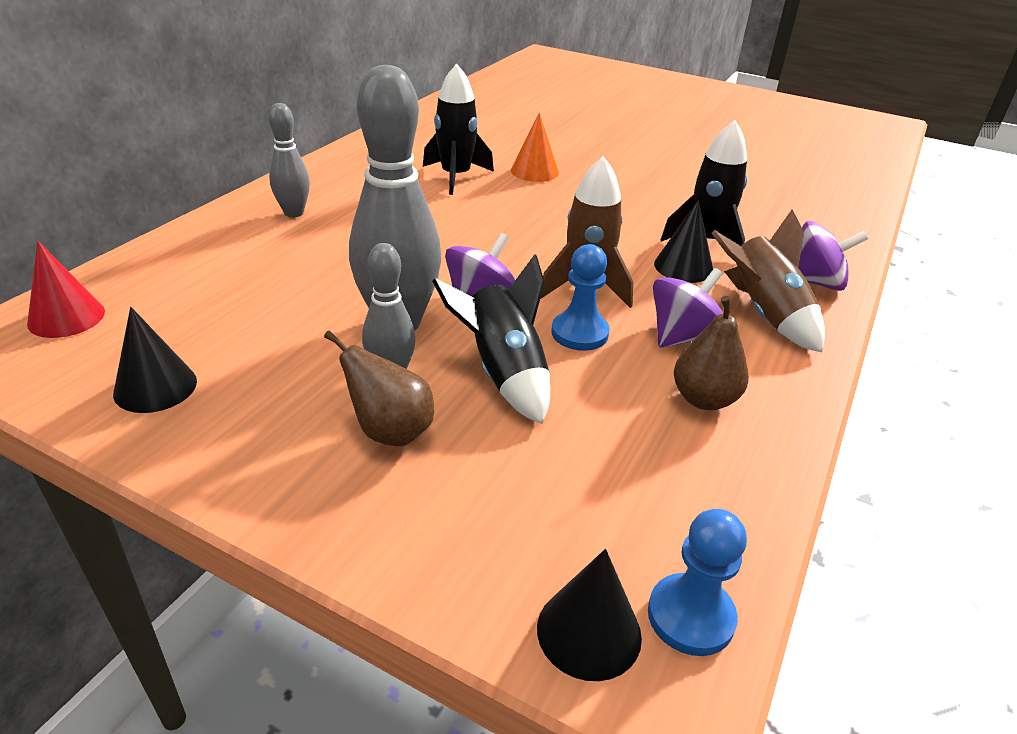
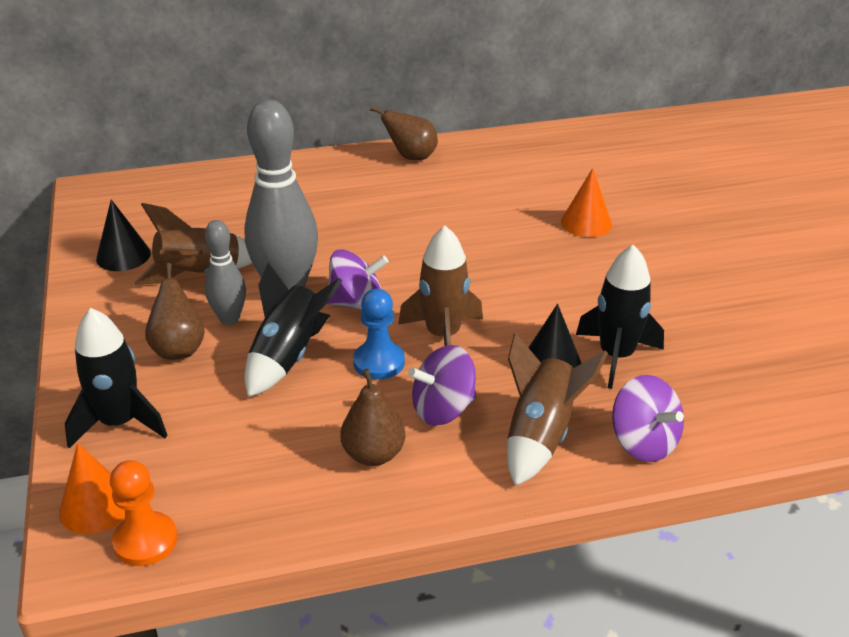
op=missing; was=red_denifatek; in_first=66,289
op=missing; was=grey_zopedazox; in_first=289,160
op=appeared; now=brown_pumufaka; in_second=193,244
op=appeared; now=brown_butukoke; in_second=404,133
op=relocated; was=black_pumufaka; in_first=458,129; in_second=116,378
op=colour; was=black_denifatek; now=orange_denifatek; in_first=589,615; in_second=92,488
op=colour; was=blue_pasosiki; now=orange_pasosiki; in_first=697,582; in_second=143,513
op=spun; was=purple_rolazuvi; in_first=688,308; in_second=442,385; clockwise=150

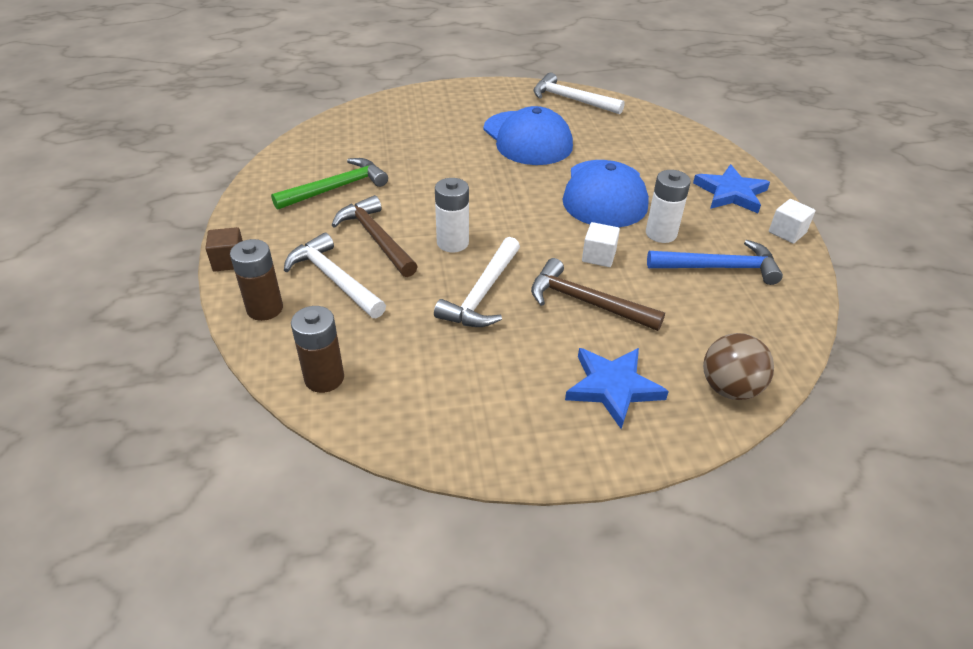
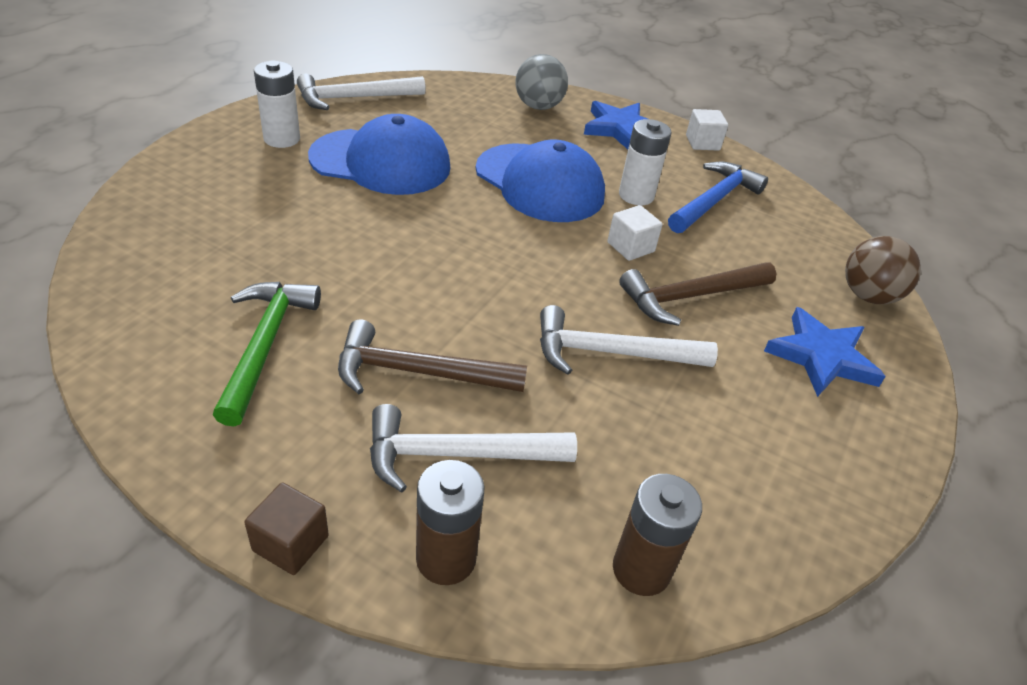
op=appeared; now=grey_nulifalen; in_second=541,82
op=relocated; was=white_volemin; in_first=452,215; in_second=277,104
op=spun; was=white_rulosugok; in_first=477,282; in_second=629,340; clockwise=120

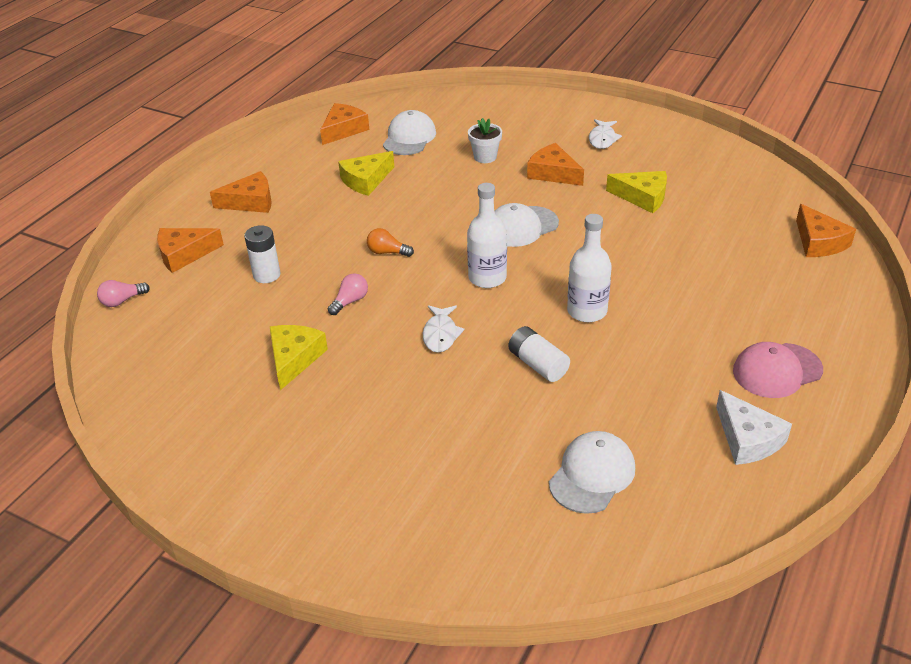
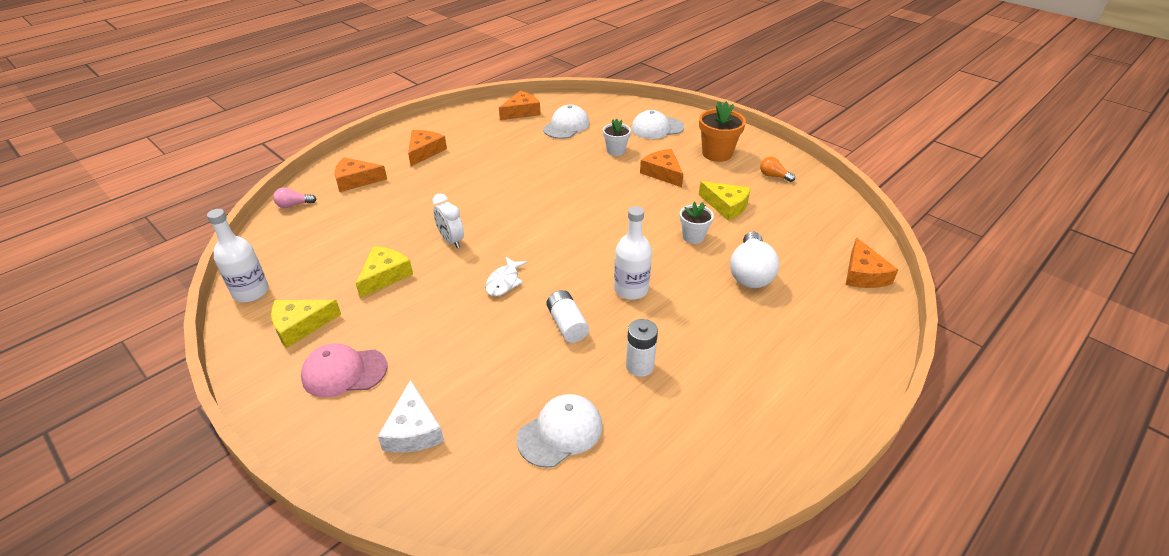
op=appeared; now=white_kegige; in_second=697,223
op=appeared; now=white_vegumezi; in_second=754,260
op=relocated; was=white_volemin; in_first=262,254; in_second=642,348
op=relocated; was=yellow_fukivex; in_first=366,173; in_second=306,324
op=relocated; was=orange_vegumezi; in_first=390,242; in_second=777,169
op=relocated; was=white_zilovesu; in_first=487,235; in_second=238,255
op=relocated; was=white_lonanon; in_first=527,225; in_second=657,124
op=relocated; was=white_fukivex; in_first=754,427; in_second=411,416
op=relocated; was=pink_lonanon; in_first=778,370; in_second=344,370
op=exchanged; was=pink_vegumezi; now=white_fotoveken; in_first=347,294; in_second=448,220
op=exchanged; was=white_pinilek; now=orange_kegige; in_first=605,134; in_second=722,131
op=spun; was=orange_fukivex; in_first=241,192; in_second=427,148; clockwise=-75

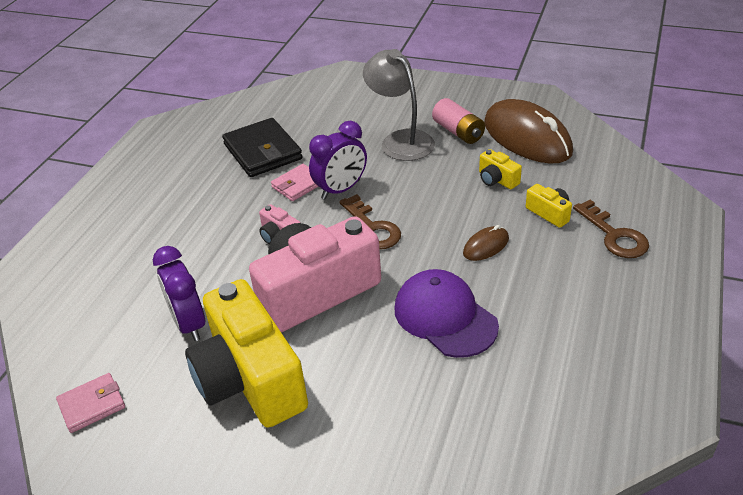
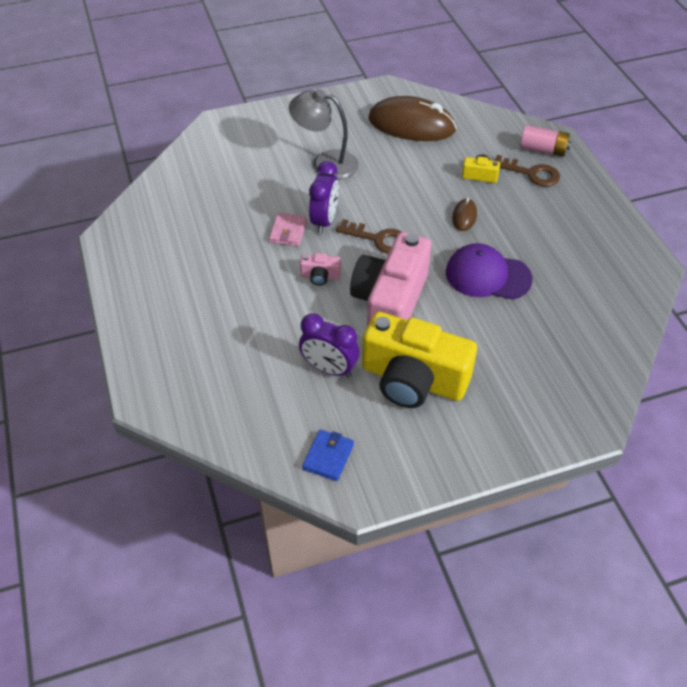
op=missing; was=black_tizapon; in_first=262,147
op=missing; was=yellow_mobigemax; in_first=500,169
op=relocated; was=pink_volemin; in_first=458,121; in_second=545,141
op=colour; was=pink_tizapon; now=blue_tizapon; in_first=90,403; in_second=328,455

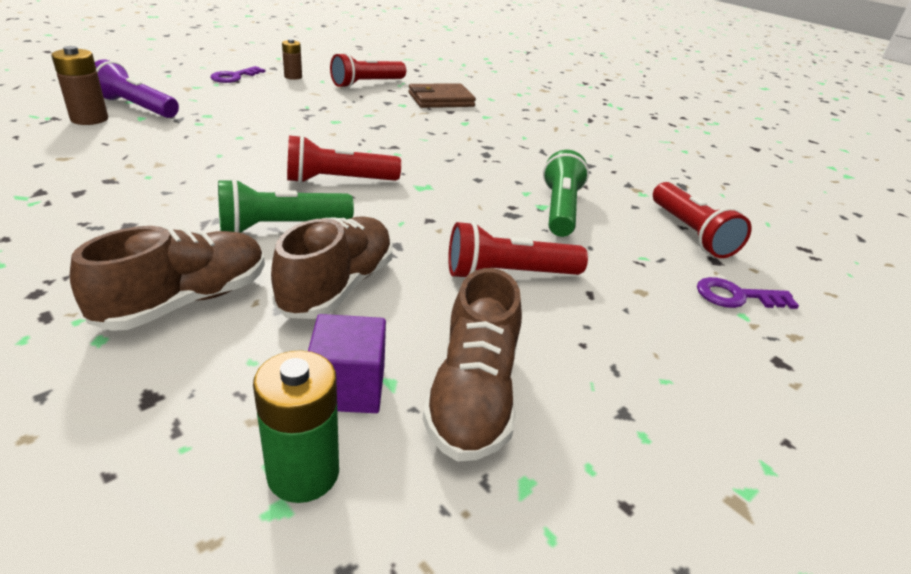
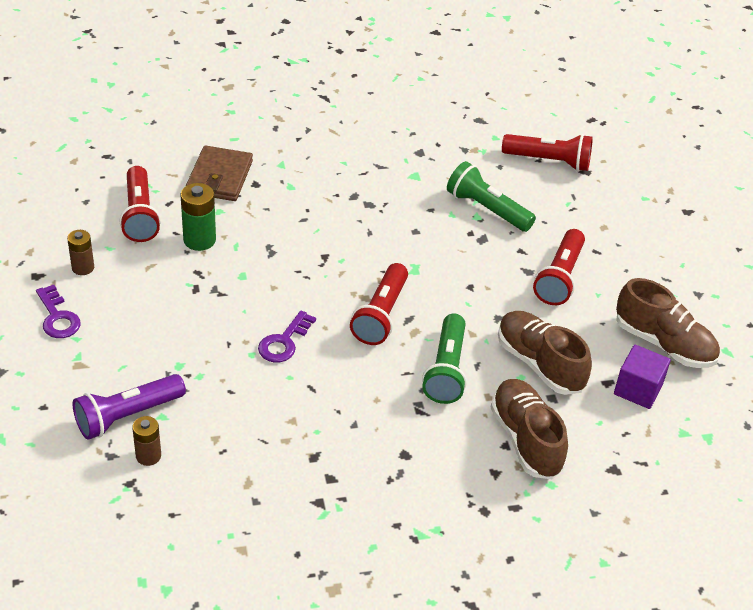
op=relocated; was=green_volemin; in_first=296,426; in_second=198,217
op=relocated; was=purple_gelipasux; in_first=748,293; in_second=287,336
op=size; was=brown_volemin; in_first=79,85; in_second=146,441; ratio=0.67

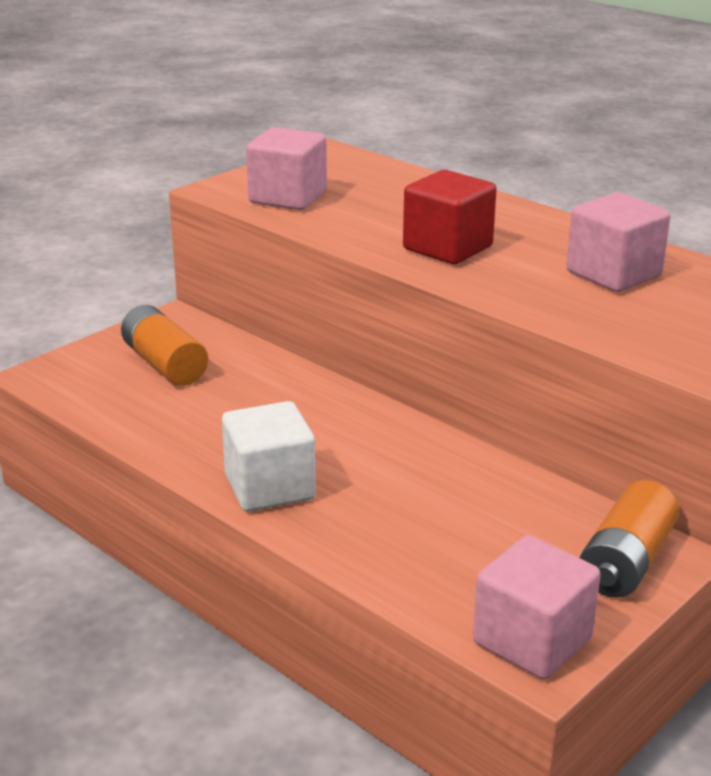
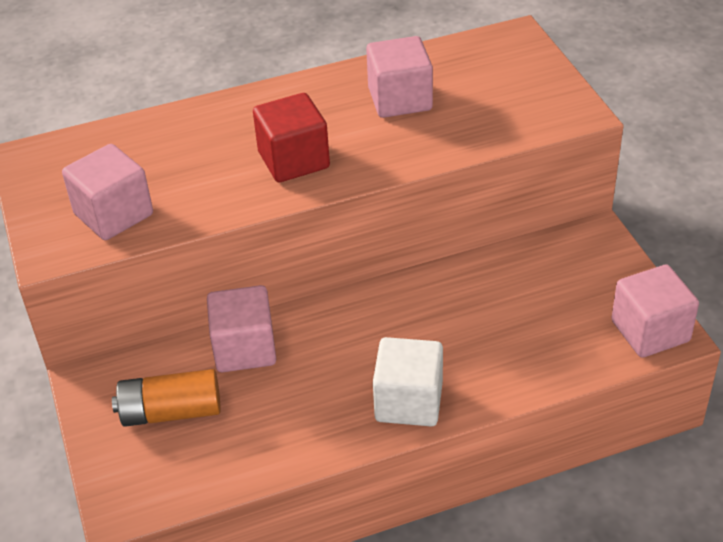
op=missing; was=orange_volemin; in_first=629,539
op=appeared; now=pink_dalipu; in_second=241,328

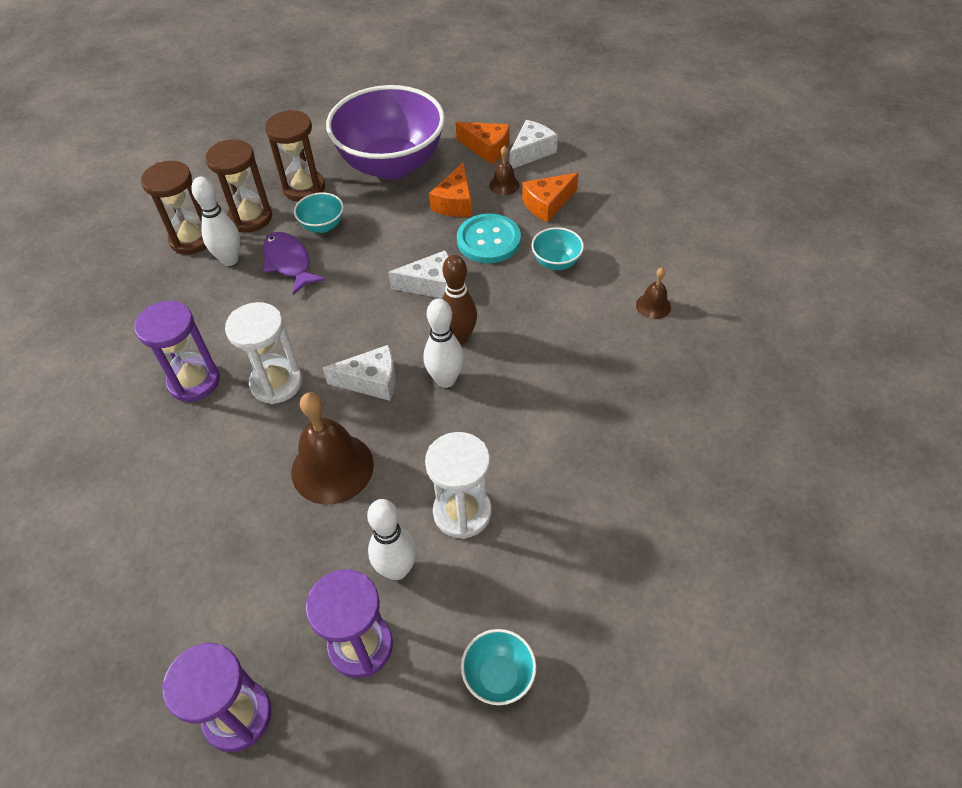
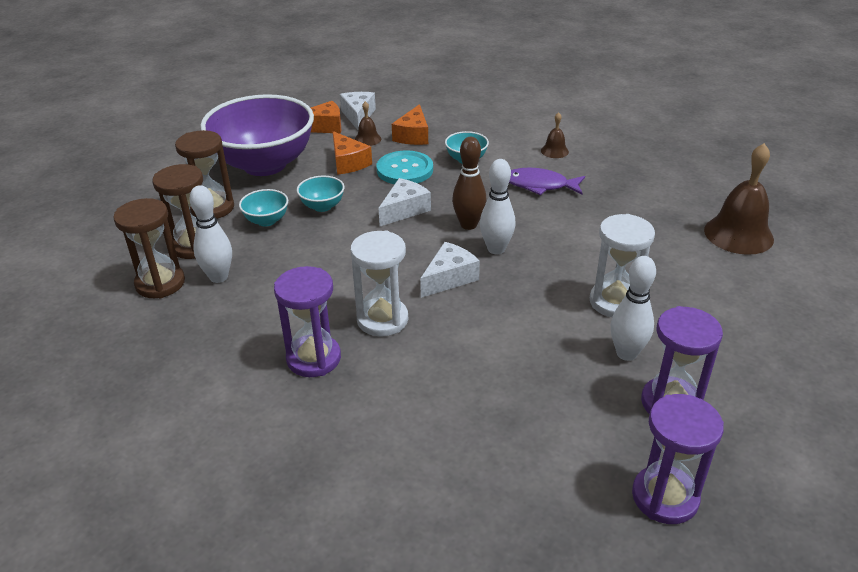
op=relocated; was=purple_pinilek; in_first=294,263; in_second=547,181
op=relocated; was=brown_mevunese; in_first=332,448; in_second=739,199
op=relocated; was=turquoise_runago; in_first=498,667; in_second=321,193

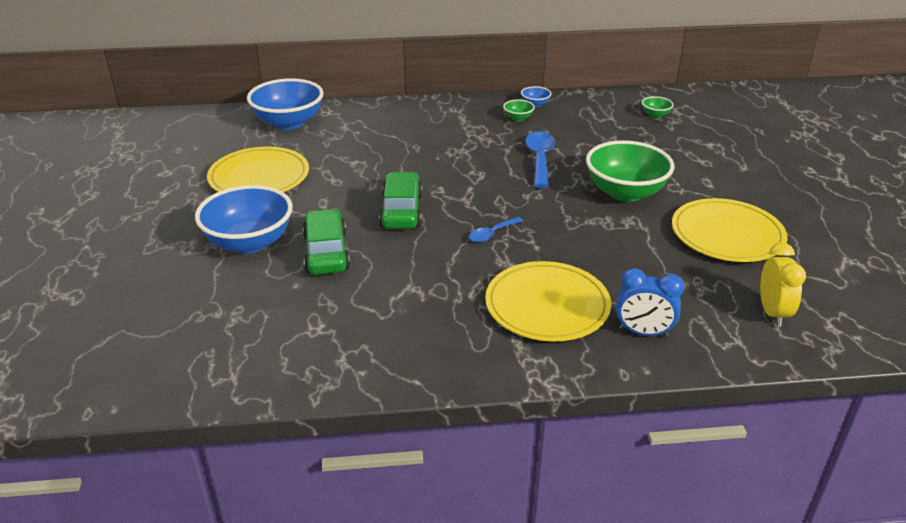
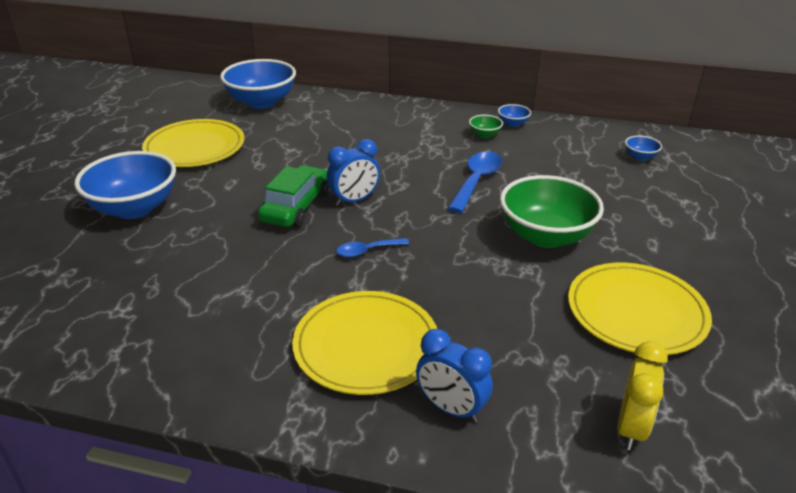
op=missing; was=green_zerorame; in_first=326,242
op=appeared; now=blue_fotoveken; in_second=353,172
op=colour; was=green_runago; now=blue_runago; in_first=658,107; in_second=643,148

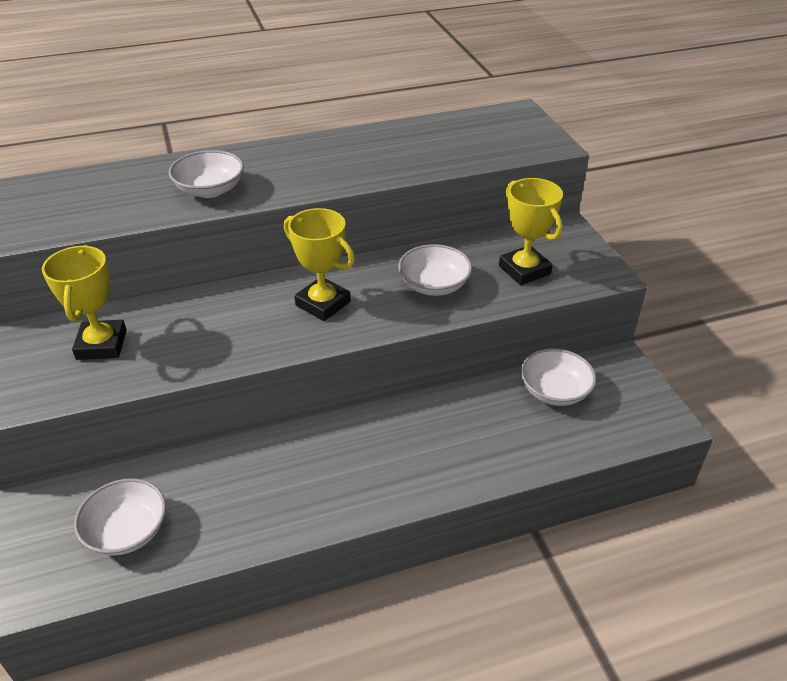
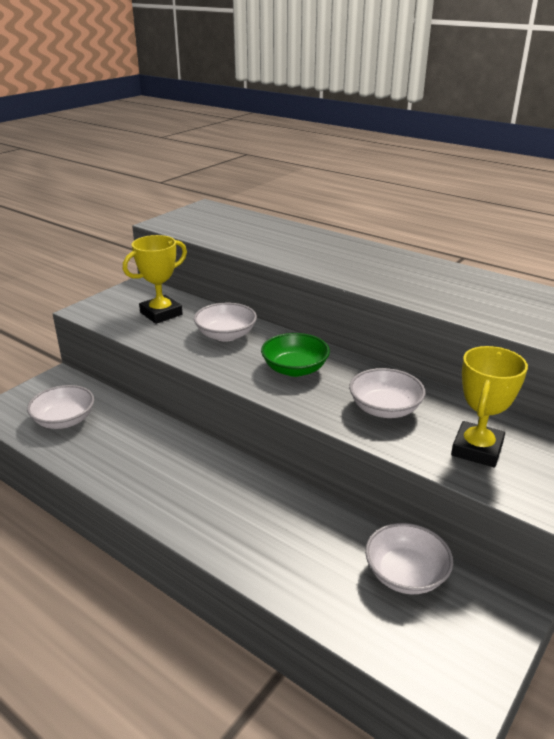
op=relocated; was=white_runago; in_first=206,174; in_second=225,322
op=exchanged; was=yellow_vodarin; now=green_runago; in_first=319,264; in_second=295,355

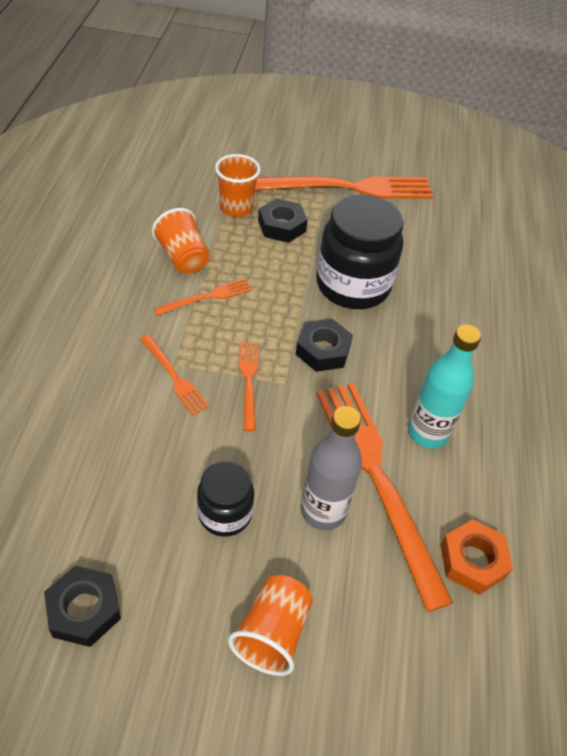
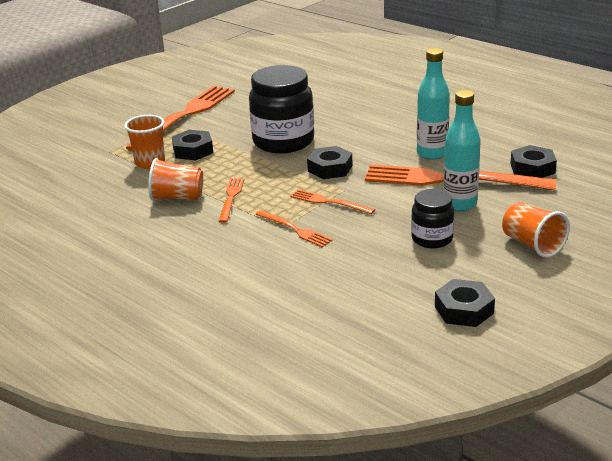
op=colour; was=grey_zilovesu; now=turquoise_zilovesu; in_first=331,468; in_second=462,150
op=colour; was=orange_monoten; now=black_monoten; in_first=477,557; in_second=533,161
op=spun; was=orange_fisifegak; in_first=174,375; in_second=294,228; clockwise=45

